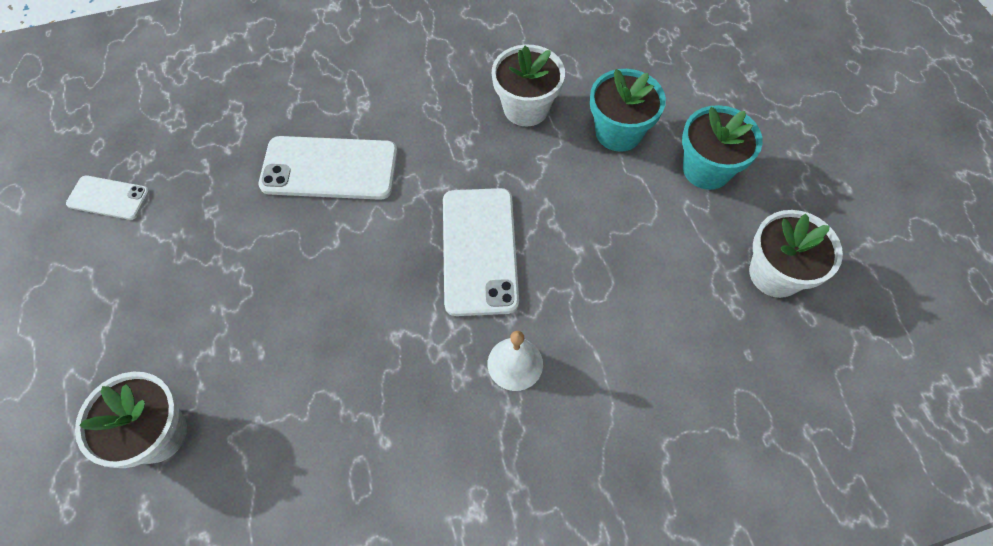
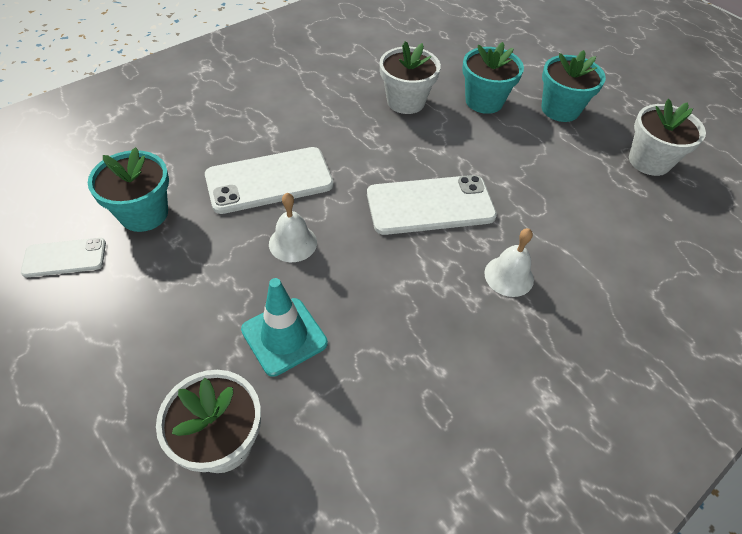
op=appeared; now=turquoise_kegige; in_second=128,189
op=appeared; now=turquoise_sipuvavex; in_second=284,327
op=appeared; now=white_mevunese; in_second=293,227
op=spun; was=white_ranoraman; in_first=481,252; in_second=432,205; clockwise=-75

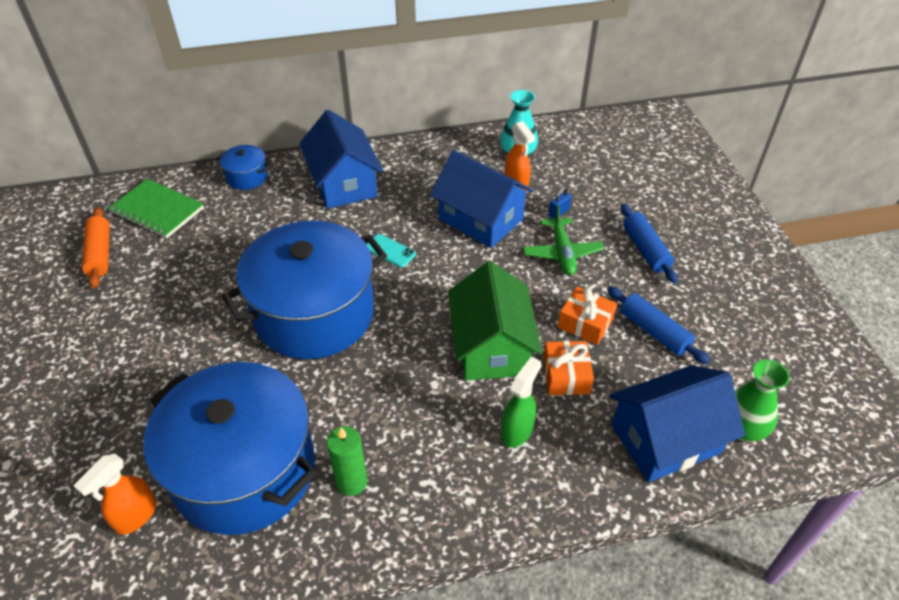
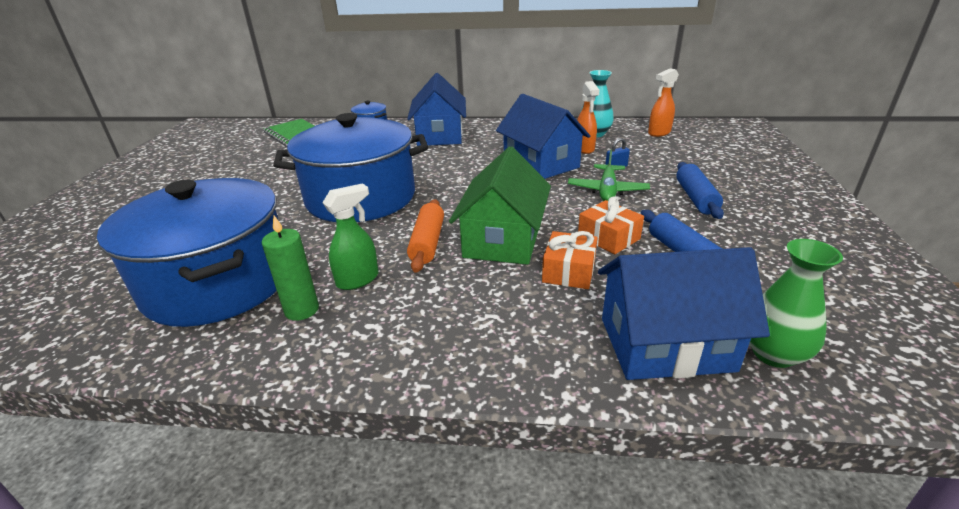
op=missing; was=turquoise_ranoraman; in_first=391,250
op=relocated; was=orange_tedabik; in_first=115,494; in_second=663,102
op=relocated; was=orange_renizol; in_first=96,247; in_second=425,236
op=relocated; was=green_tedabik; in_first=521,402; in_second=350,236

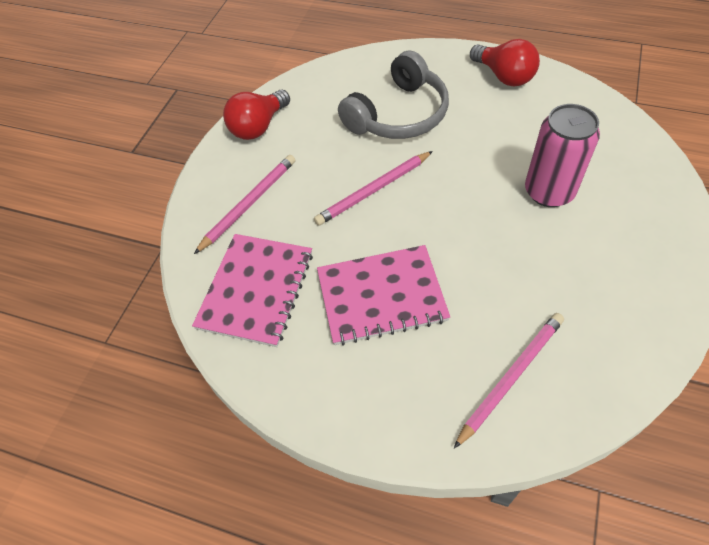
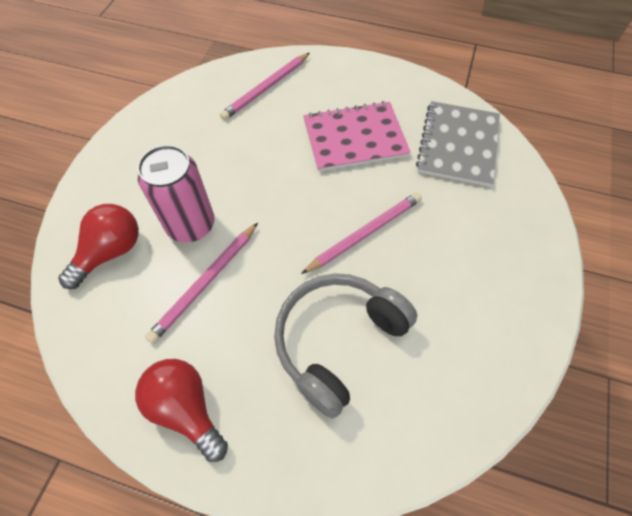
op=relocated; was=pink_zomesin; in_first=244,204; in_second=201,283
op=relocated; was=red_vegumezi; in_first=256,115; in_second=98,246
op=colour; was=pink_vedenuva; now=grey_vedenuva; in_first=252,290; in_second=458,144

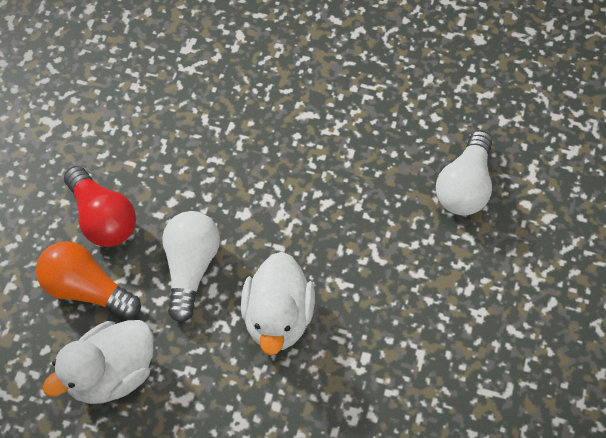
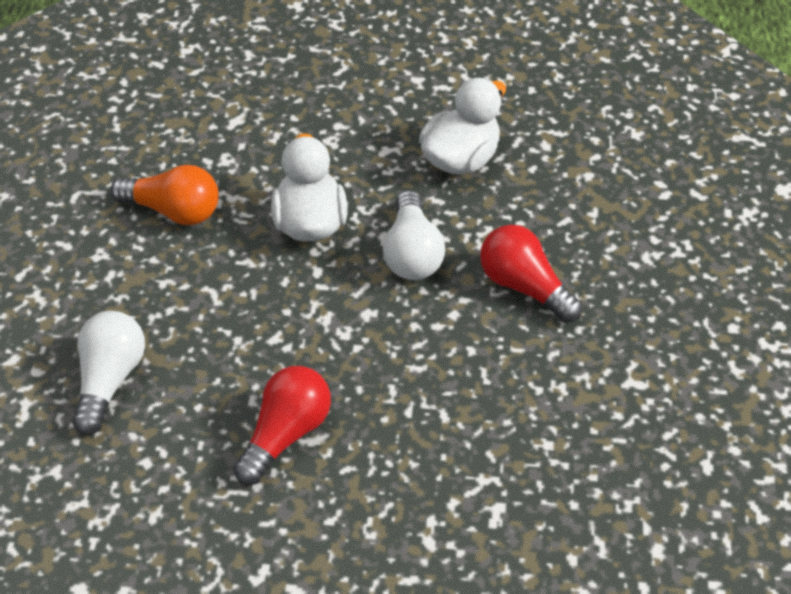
op=appeared; now=red_vegumezi; in_second=282,425
op=relocated; was=orange_vegumezi; in_first=88,280; in_second=164,195

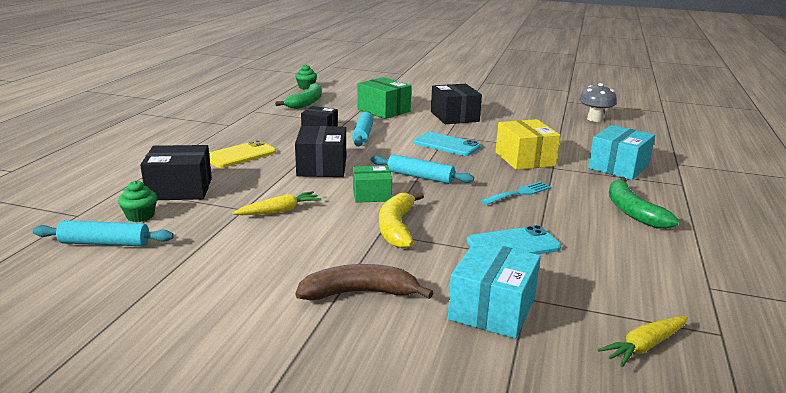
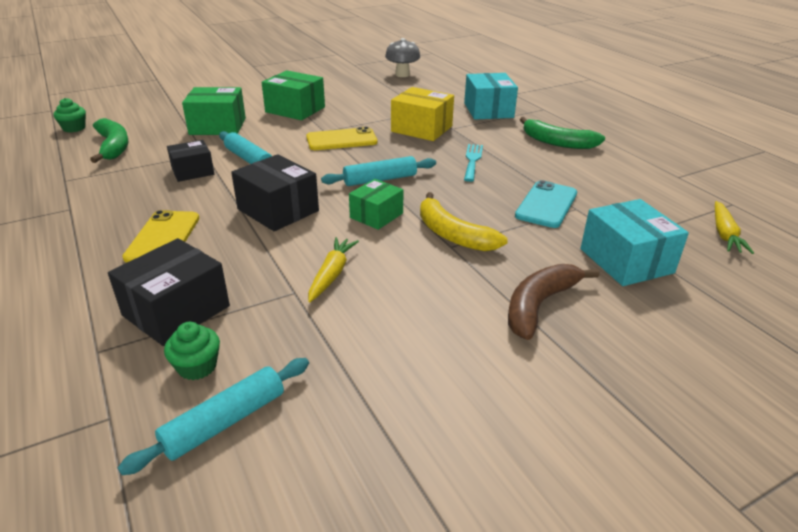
op=colour; was=turquoise_ranoraman; now=yellow_ranoraman; in_first=447,144; in_second=341,138
op=colour; was=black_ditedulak; now=green_ditedulak; in_first=456,104; in_second=293,95

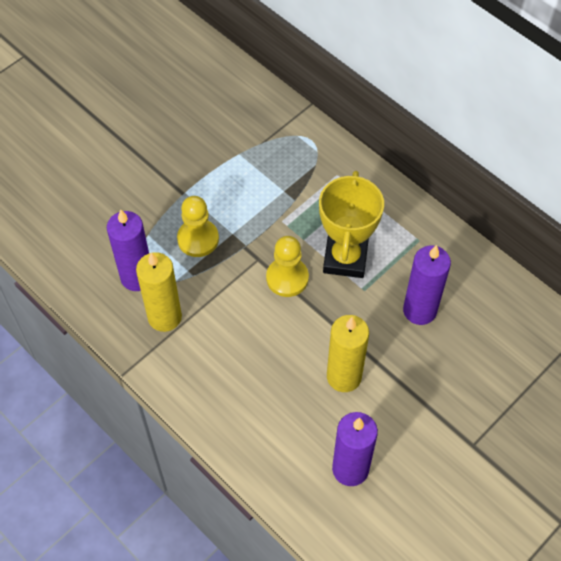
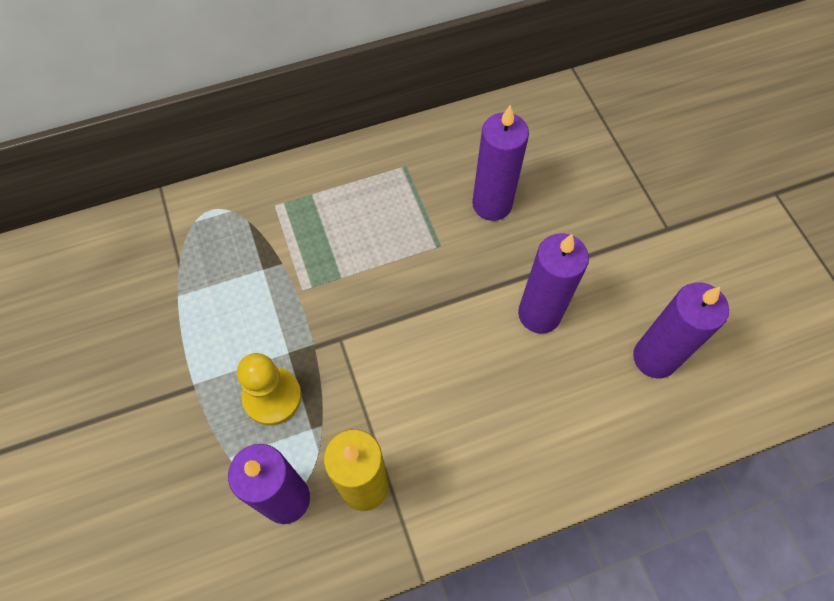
op=missing; was=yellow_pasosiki; in_first=287,266
op=missing; was=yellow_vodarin; in_first=351,224
op=colour; was=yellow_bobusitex; now=purple_bobusitex; in_first=348,353; in_second=553,283

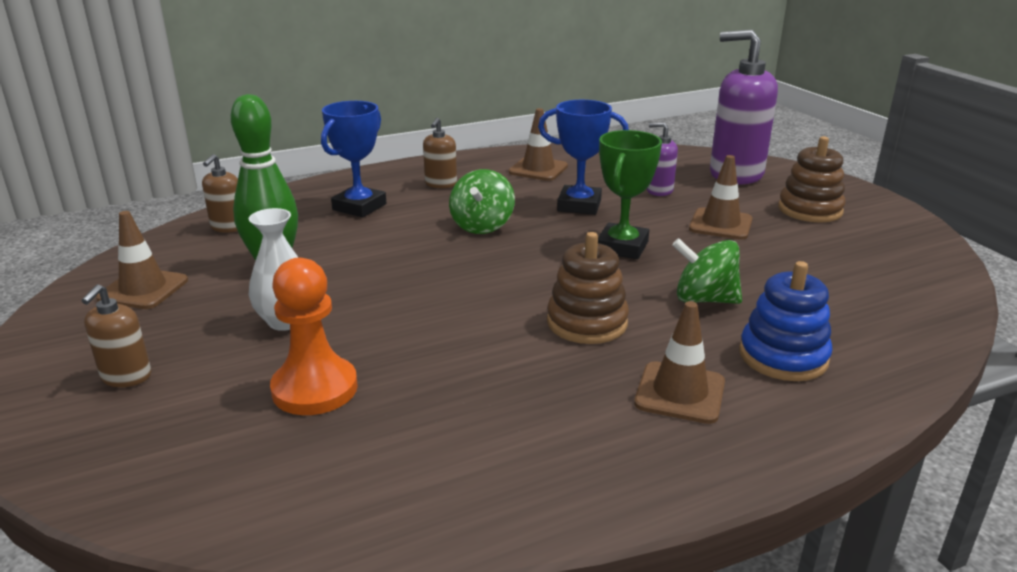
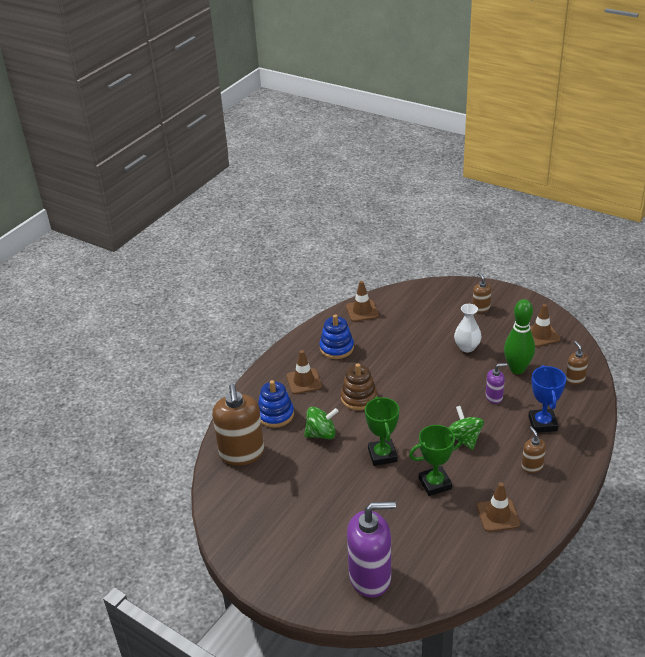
op=missing; was=orange_pasosiki; in_first=314,336
op=missing; was=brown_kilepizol; in_first=812,179
op=appeared; now=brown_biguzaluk; in_second=238,425
op=appeared; now=blue_kilepizol; in_second=337,336
op=relocated; was=purple_biguzaluk; in_first=662,159; in_second=496,383
op=relocated; was=brown_sipuvavex; in_first=721,197; in_second=362,301
op=colour; was=blue_vodarin; now=green_vodarin; in_first=583,157; in_second=436,460

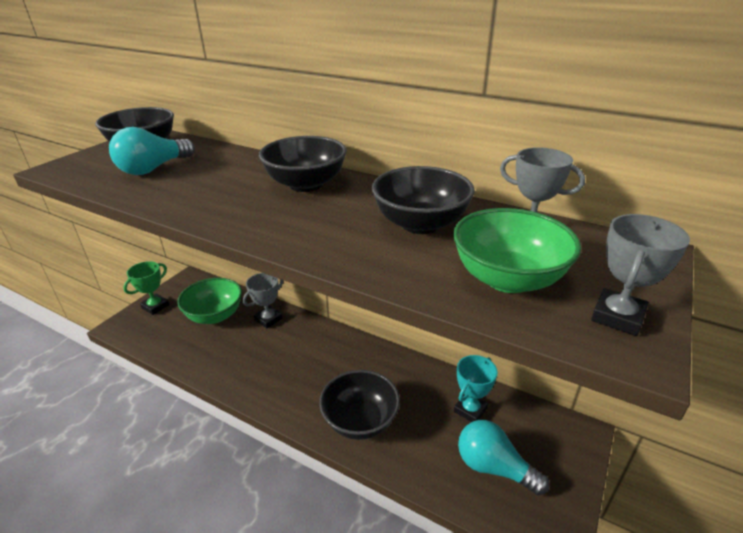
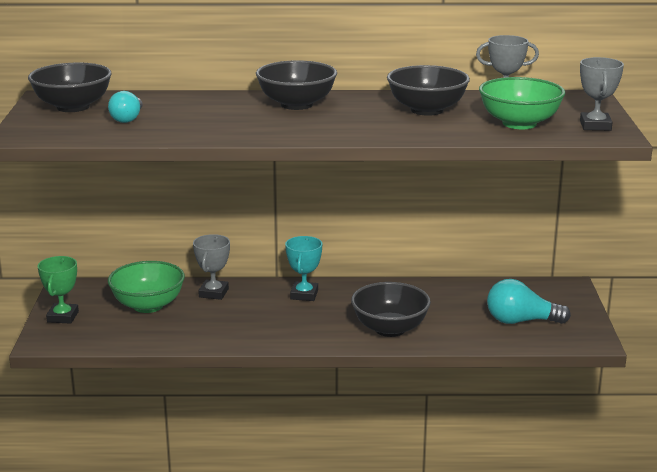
op=relocated; was=turquoise_vodarin; in_first=476,388; in_second=303,268
op=size; was=turquoise_vegumezi; in_first=152,151; in_second=125,107; ratio=0.65

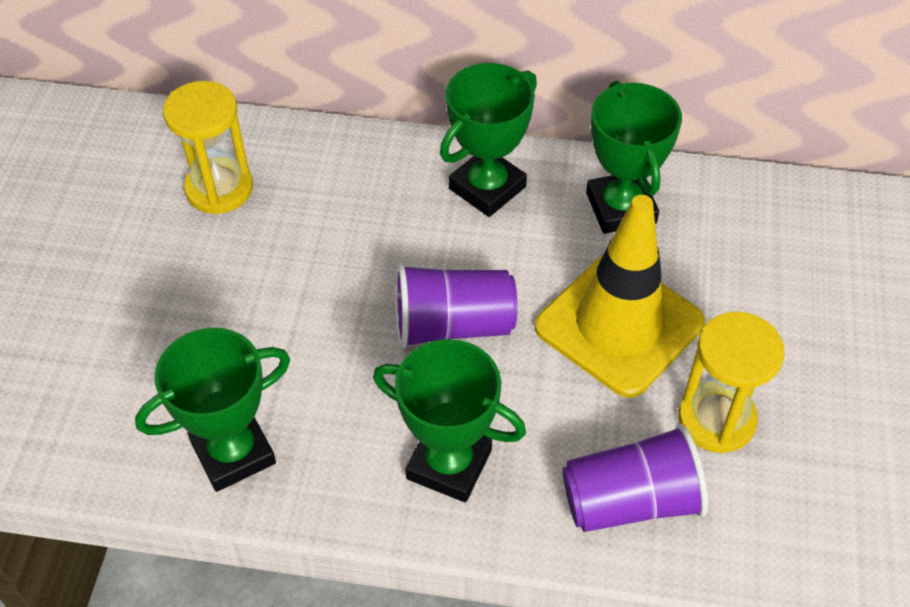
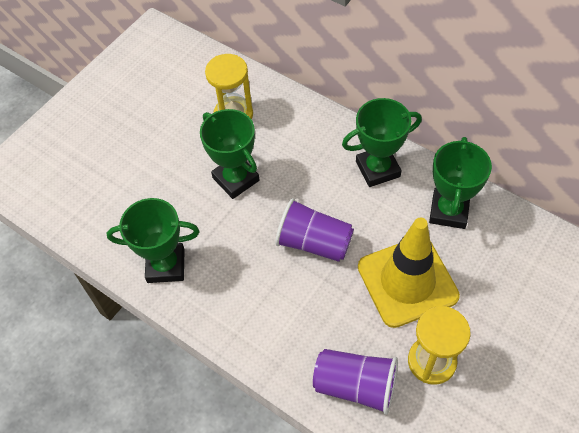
op=relocated; was=green_vodarin; in_first=449,420; in_second=229,154

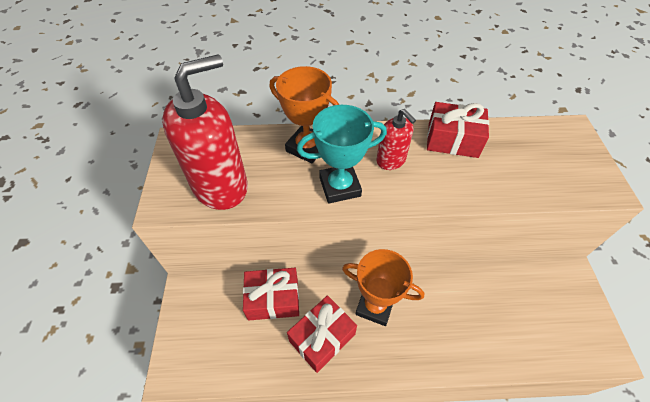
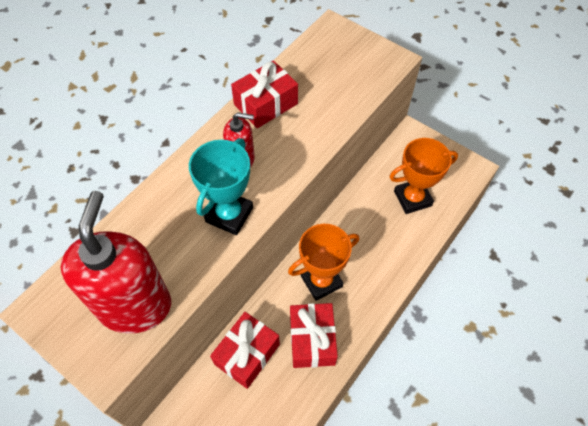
op=relocated; was=orange_vodarin; in_first=304,114; in_second=423,176

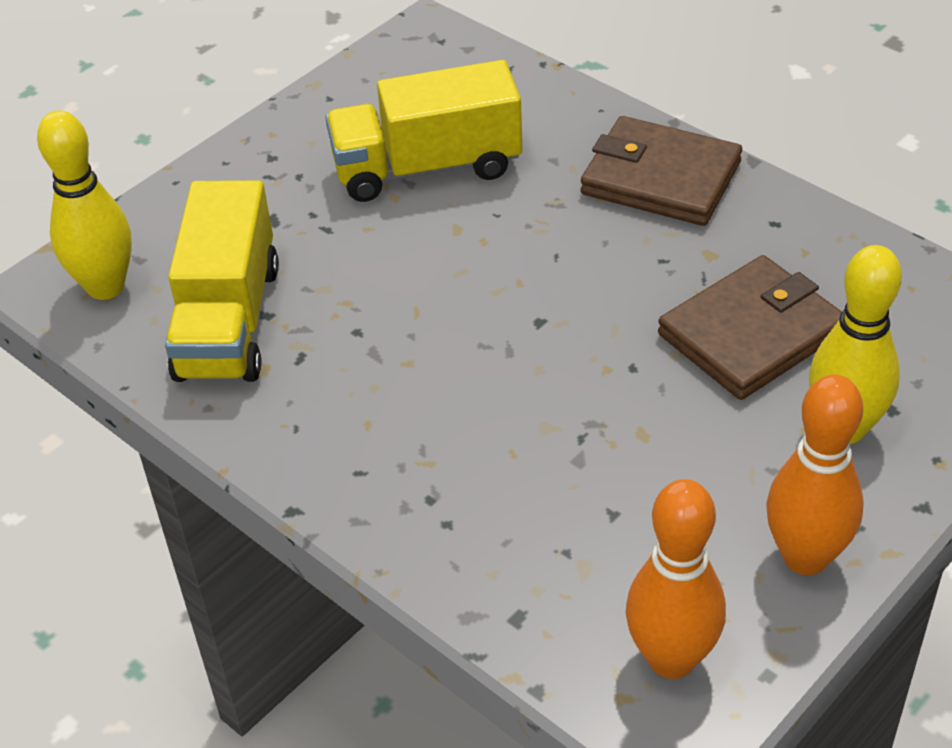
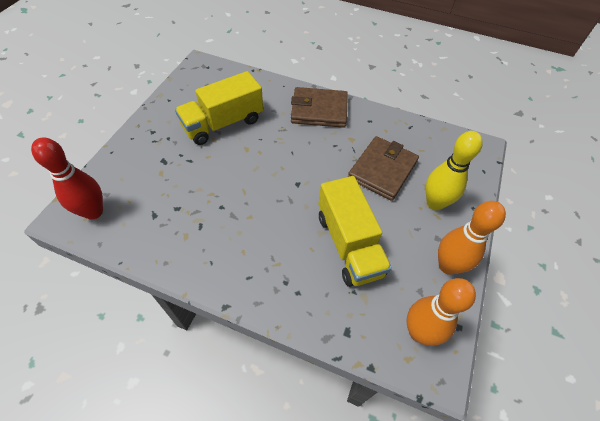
op=relocated; was=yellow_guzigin; in_first=222,281; in_second=355,231
op=colour; was=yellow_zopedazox; now=red_zopedazox; in_first=84,205; in_second=67,178

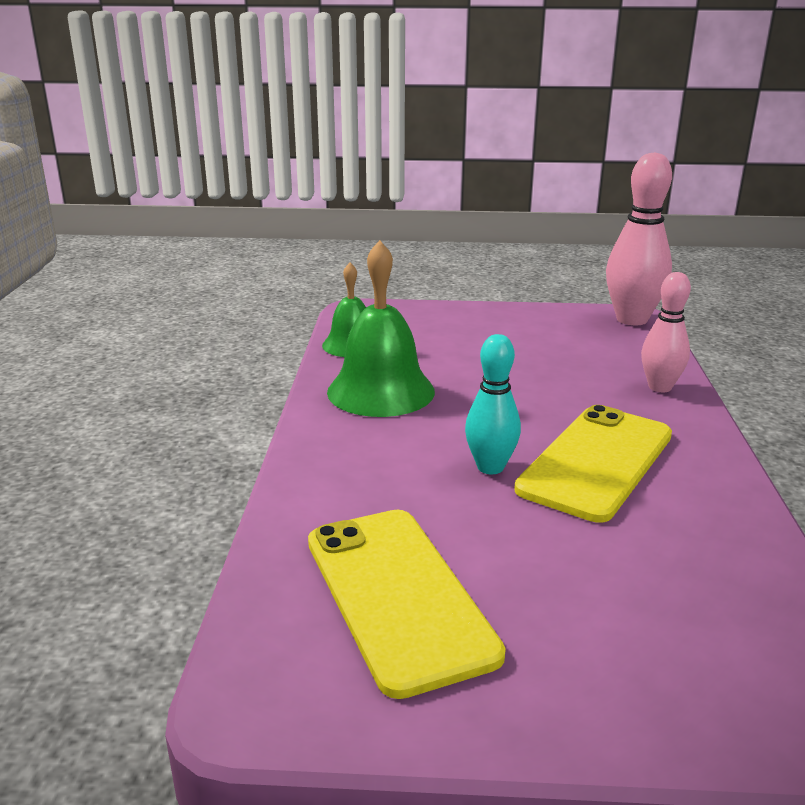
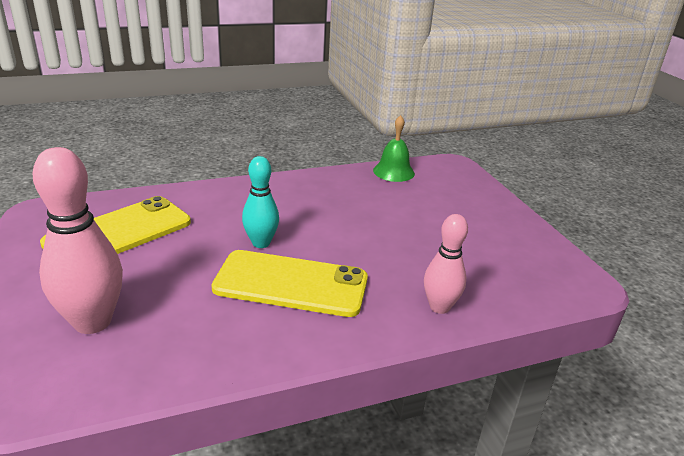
op=missing; was=green_mevunese; in_first=381,328
op=relocated; was=pink_zopedazox; in_first=639,238; in_second=77,240

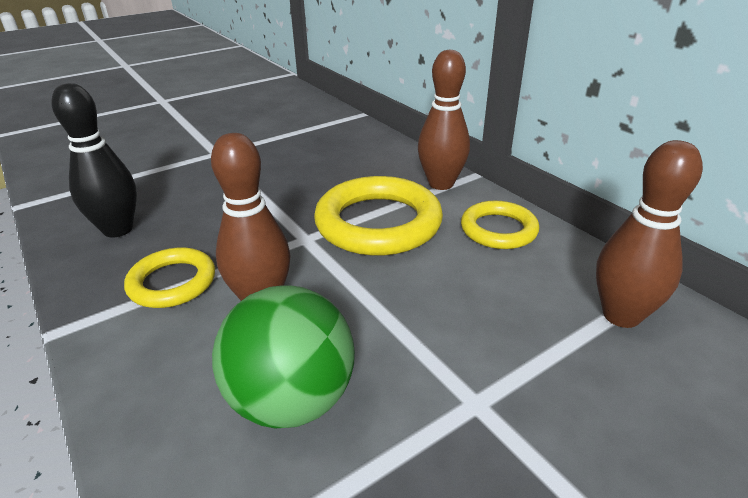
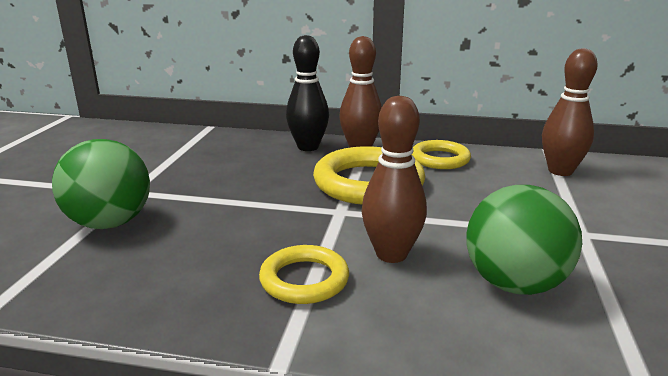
op=appeared; now=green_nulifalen; in_second=101,184
op=relocated; was=black_zopedazox; in_first=94,160; in_second=307,93

